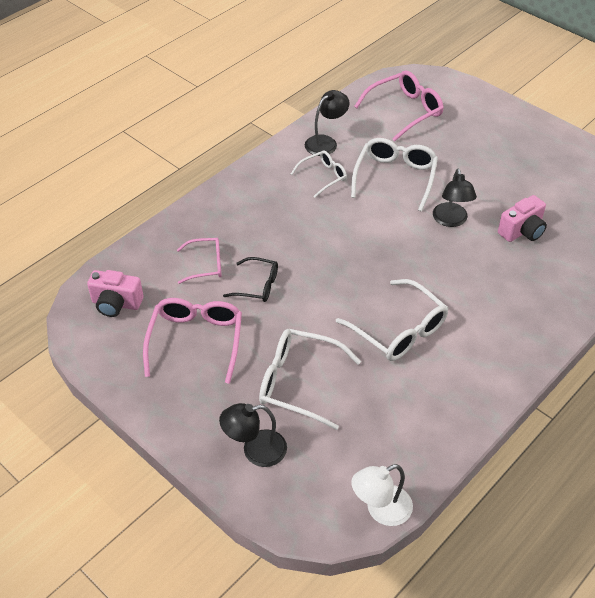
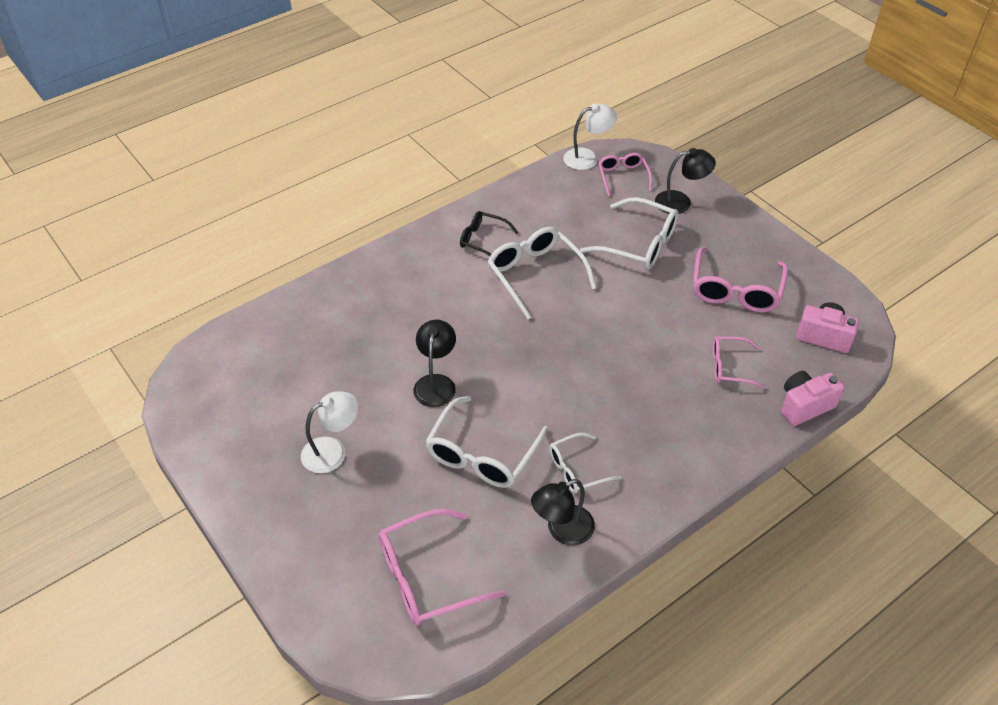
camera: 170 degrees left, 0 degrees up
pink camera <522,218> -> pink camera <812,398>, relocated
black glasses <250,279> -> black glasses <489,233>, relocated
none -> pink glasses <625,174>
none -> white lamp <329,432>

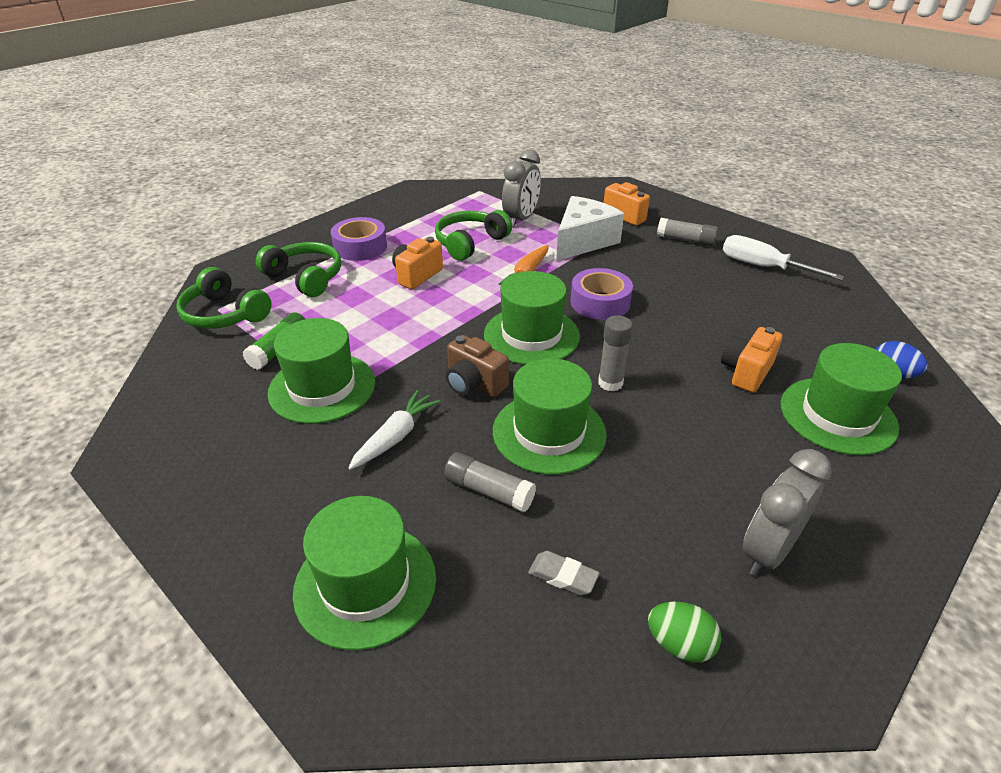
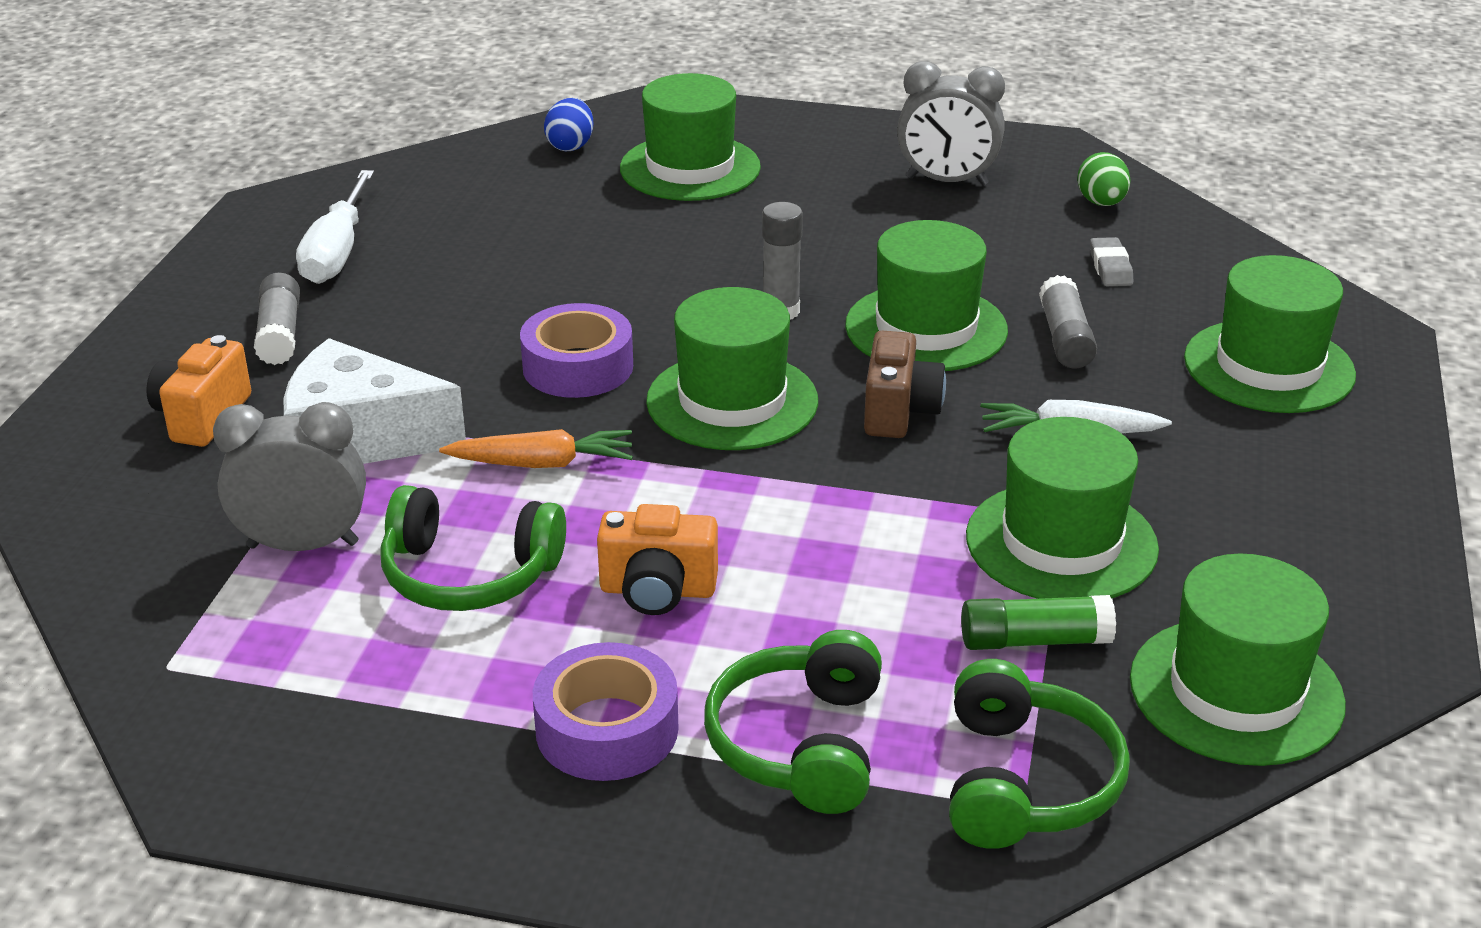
camera: 120 degrees left, 5 degrees down
orange camera <751,360> -> none
none -> green hat <1238,659>

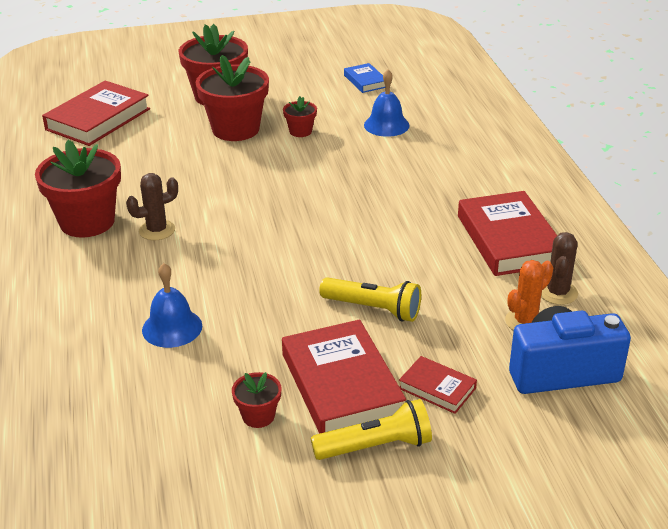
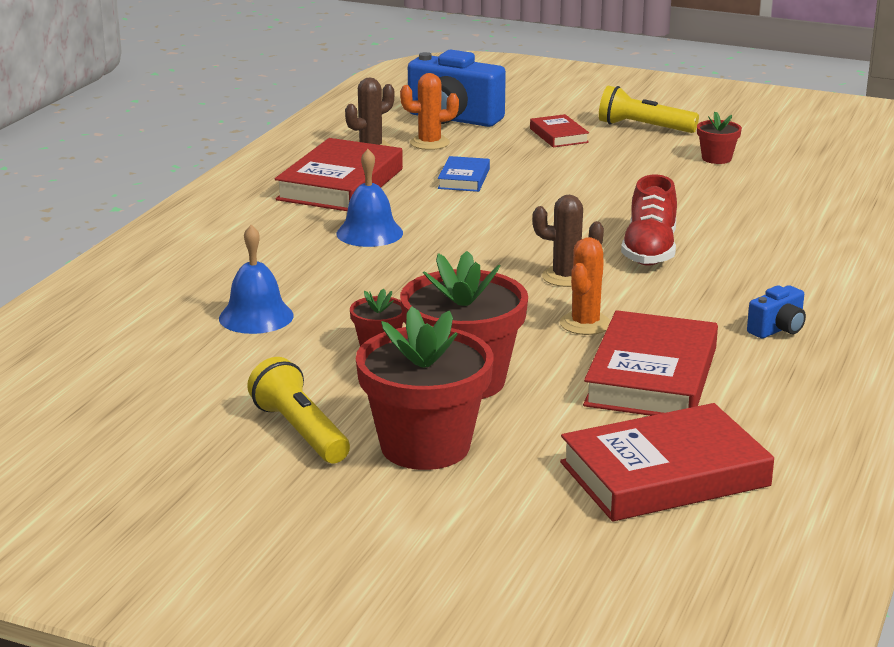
camera: 145 degrees left, 10 degrees down
blue book <364,78> -> blue book <464,174>, relocated
red flower pot <78,189> -> blue camera <776,311>
brown cactus <152,207> -> brown cactus <568,241>, relocated
blue bell <172,305> -> blue bell <369,198>, relocated
yellow flashlight <370,299> -> yellow flashlight <298,410>, relocated
red book <344,377> -> red book <650,363>, relocated
none -> red shoe <649,220>
none -> orange cactus <585,286>

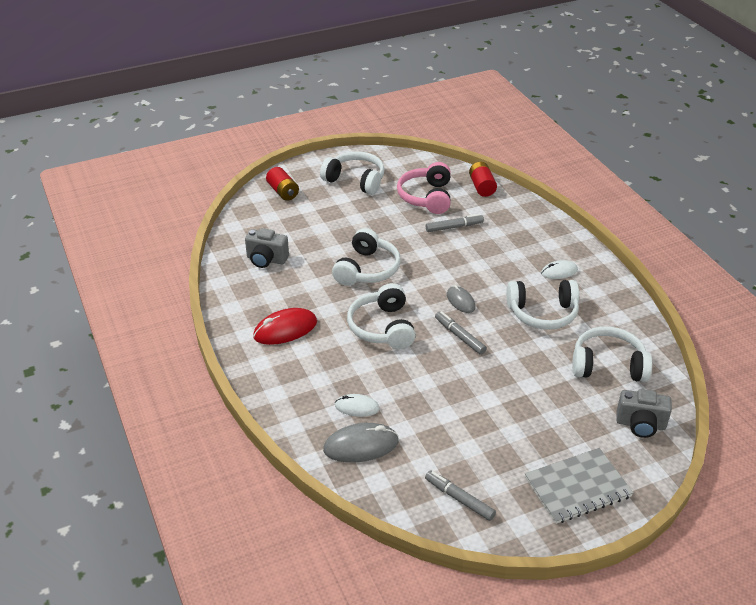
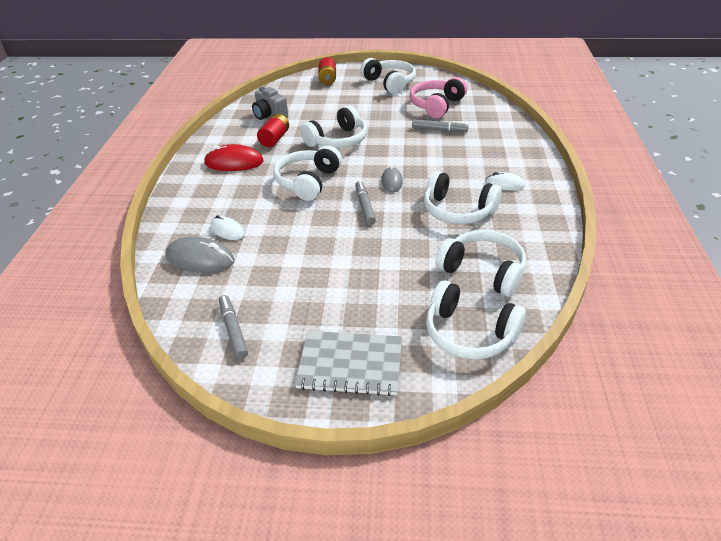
camera: 30 degrees right, 0 degrees up
red battery <483,179> -> red battery <273,130>, relocated
grey camera <644,413> -> white headphones <476,320>

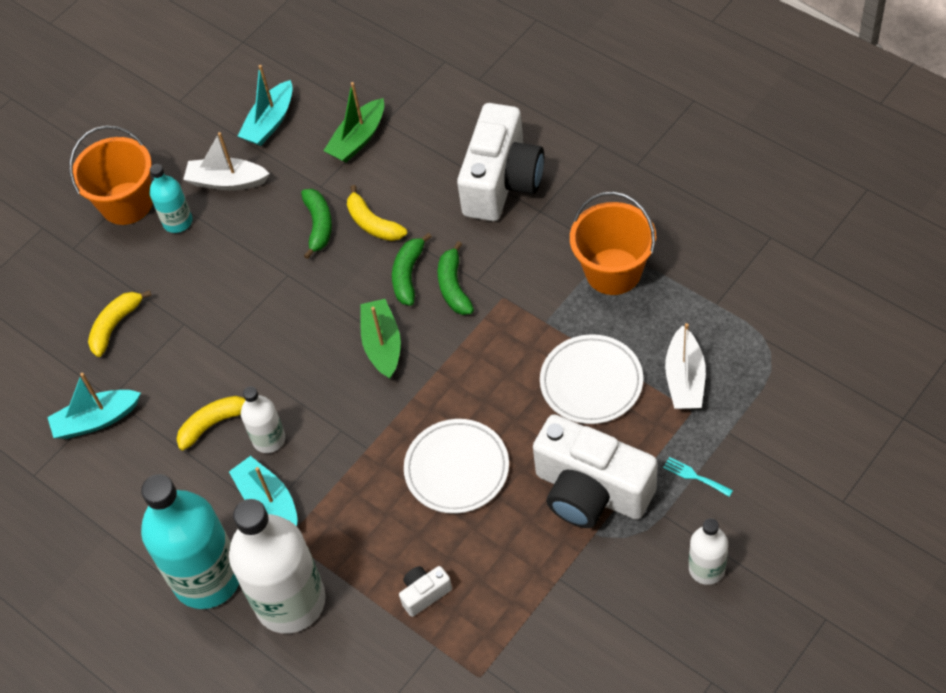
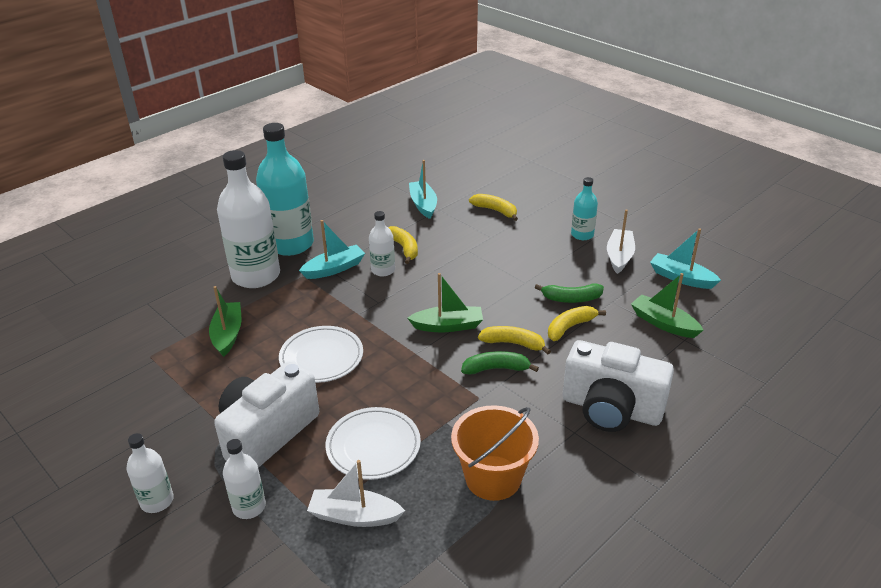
camera: 90 degrees right, 20 degrees down
orange bucket <111,175> -> none
green banana <412,269> -> yellow banana <514,340>
turquoise fork <698,477> -> white bottle <244,479>
white camera <425,591> -> green boat <225,321>

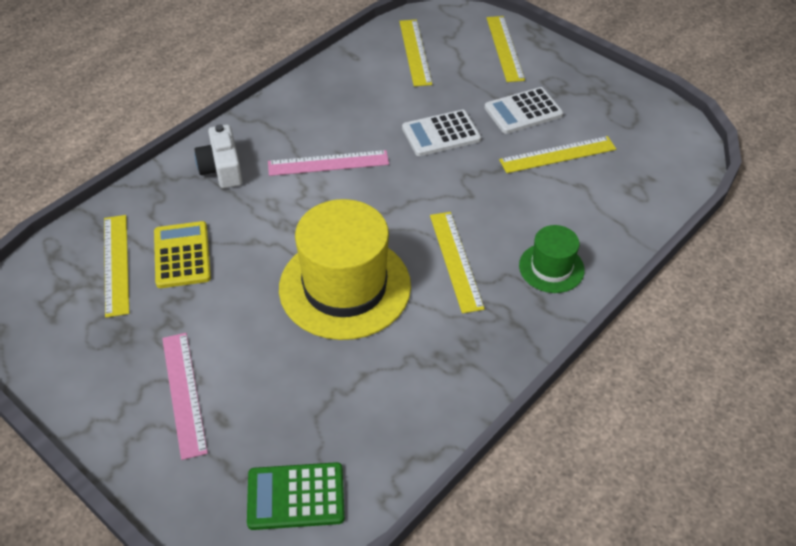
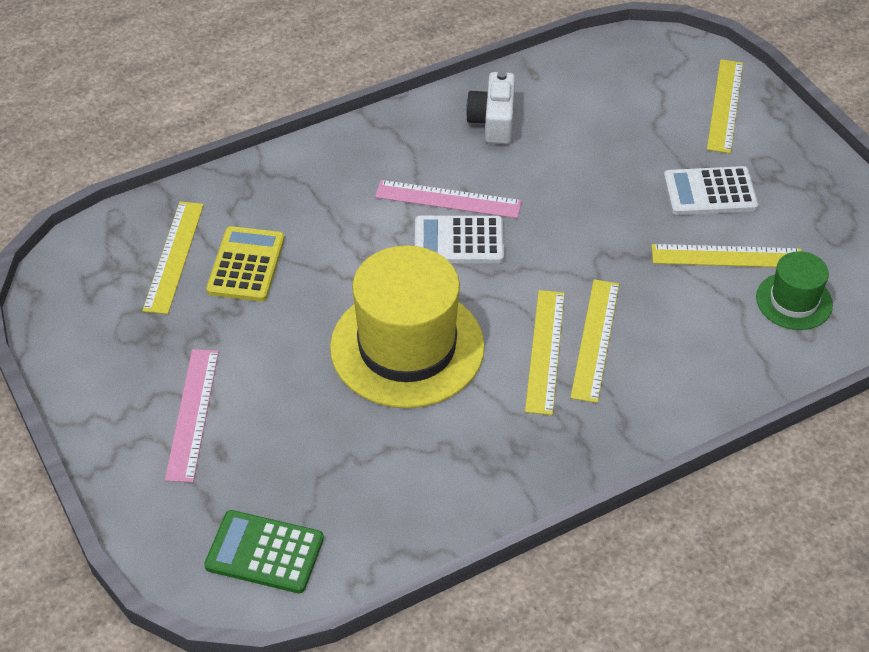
camera: 20 degrees right, 0 degrees up
yellow ruler <415,53> -> yellow ruler <594,341>, relocated
white calculator <441,133> -> white calculator <459,239>, relocated
white camera <218,156> -> white camera <490,107>, relocated
green hat <552,259> -> green hat <794,290>, relocated

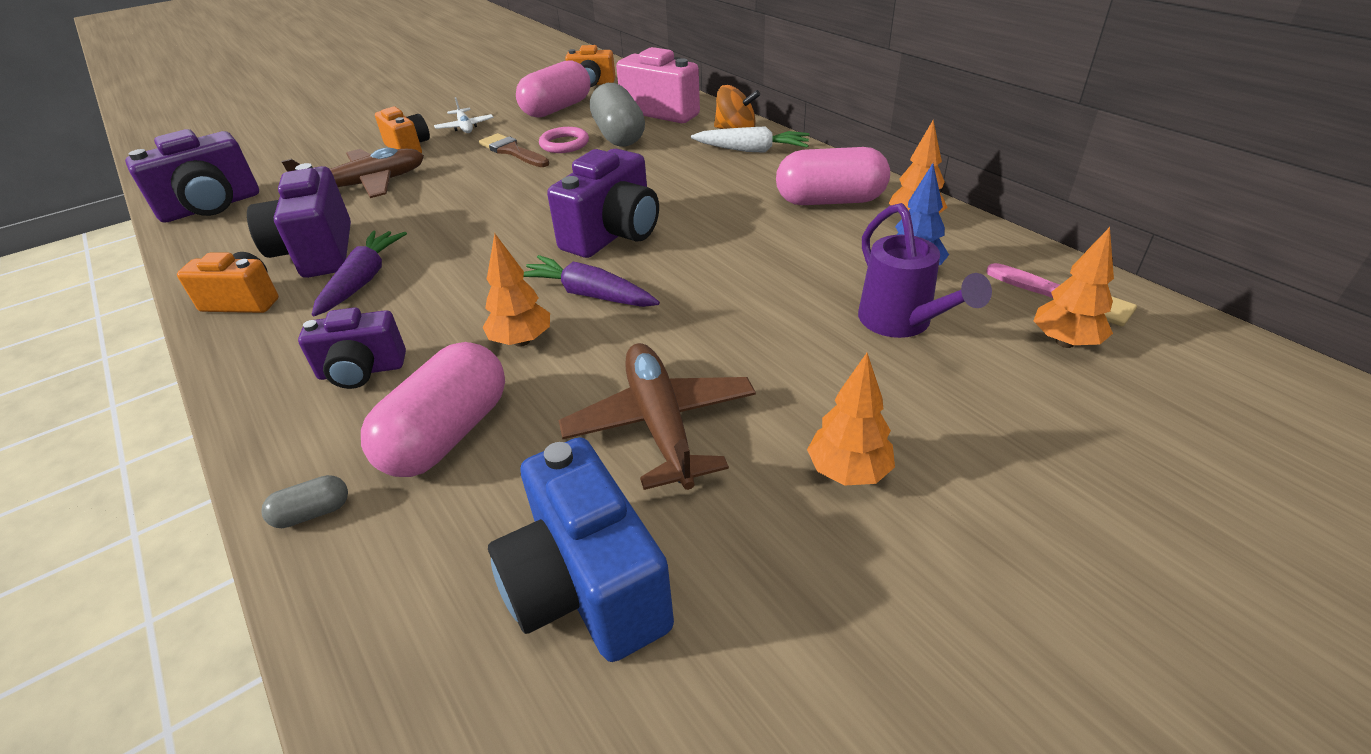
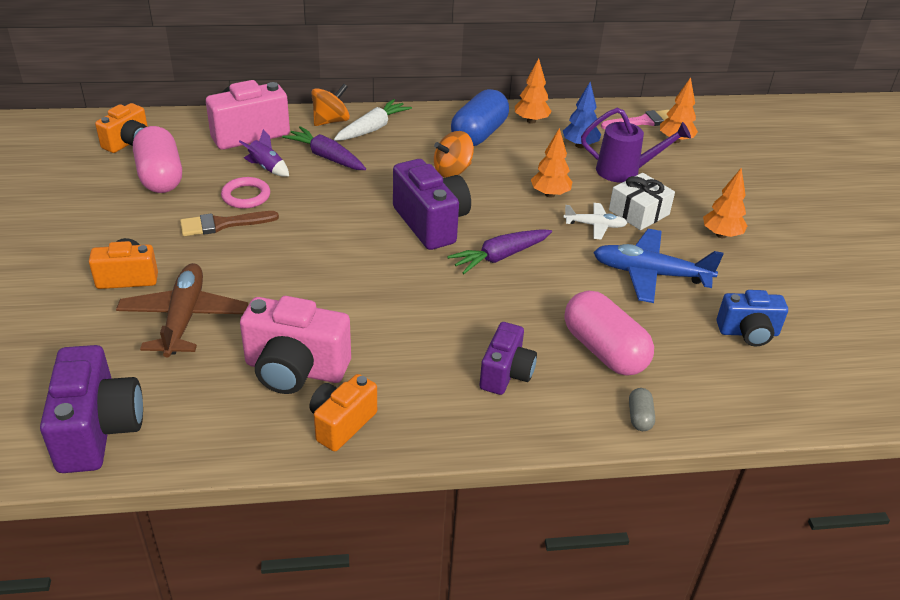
camera: 65 degrees left, 0 degrees up
grey capsule <617,115> -> purple rocket <264,153>
white plane <463,115> -> white plane <595,221>, relocated
pink capsule <833,176> -> blue capsule <480,117>
purple camera <299,220> -> pink camera <295,345>
purple carrot <359,273> -> purple carrot <324,148>, relocated
orange tree <516,290> -> orange tree <551,163>, relocated
brown plane <657,416> -> blue plane <658,266>
blue camera <581,549> -> blue camera <752,318>, x0.64
none -> orange spinning top <454,154>
none -> white gift <642,201>

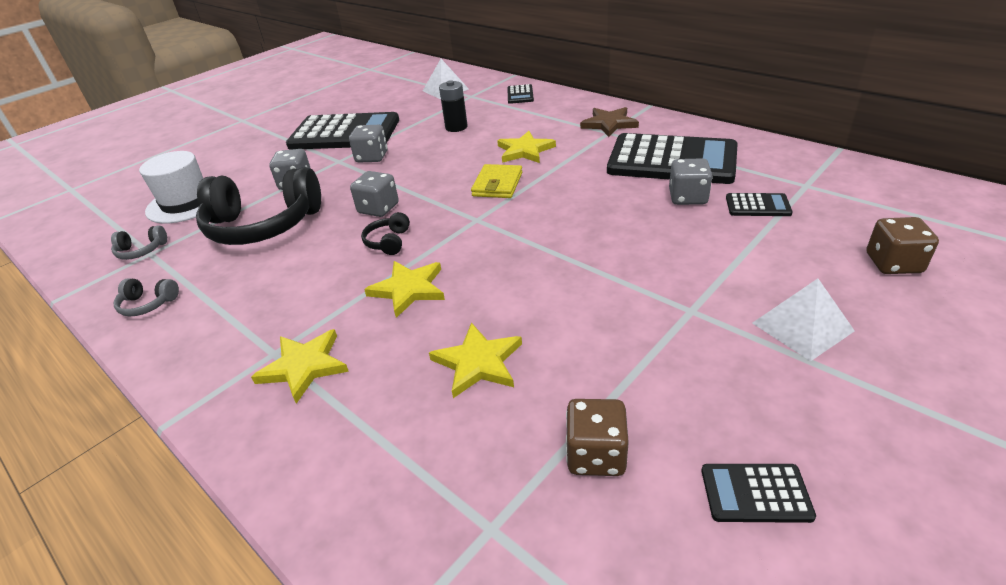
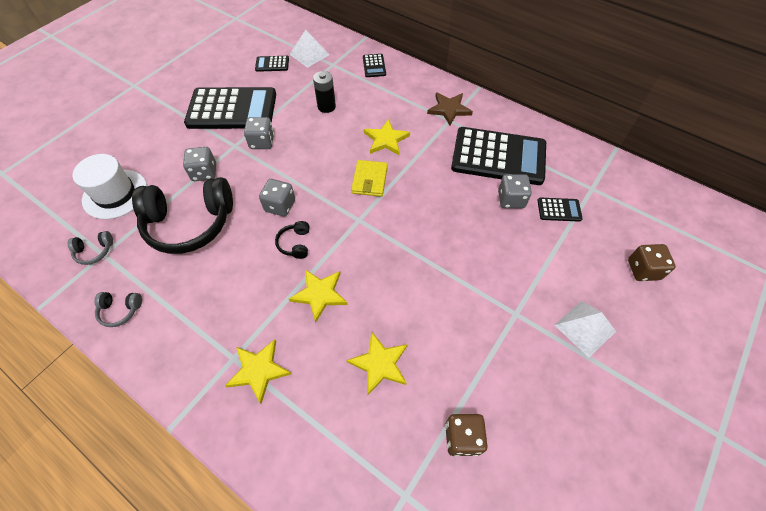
camera: 10 degrees left, 20 degrees up
black calculator <759,493> -> black calculator <272,64>, relocated

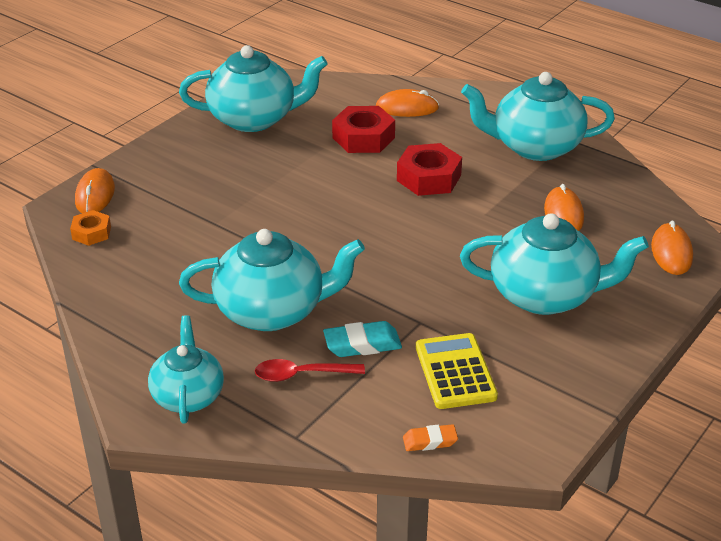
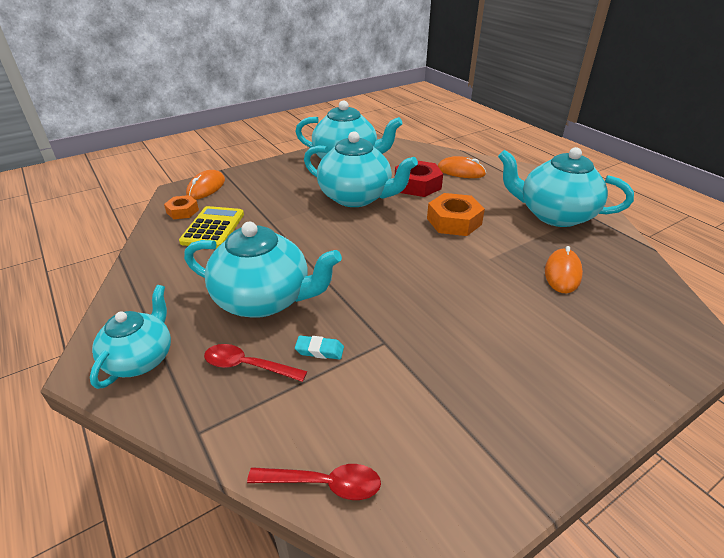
camera: 20 degrees right, 0 degrees up
red nut <429,169> -> orange nut <456,214>
turquoise teapot <554,264> -> turquoise teapot <361,169>, relocated
orange mouse <672,248> -> none
turquoise eraser <362,339> -> turquoise eraser <319,347>, x0.64
yellow calculator <457,371> -> yellow calculator <211,227>, relocated
orange eraser <430,437> -> red spoon <314,482>

